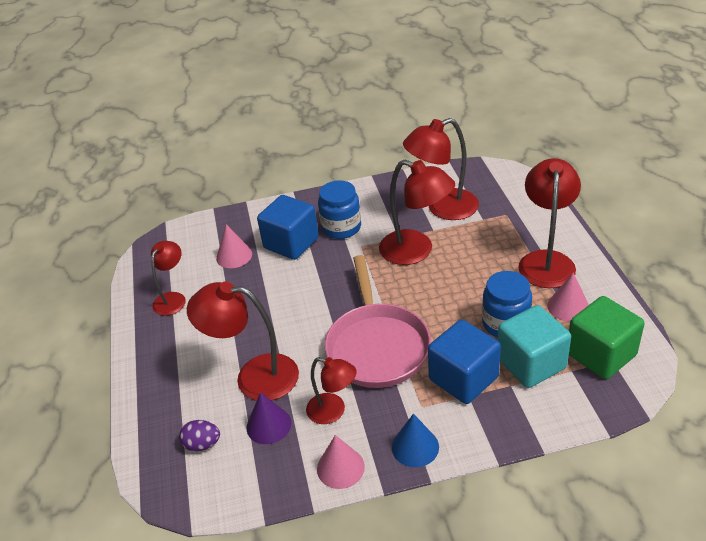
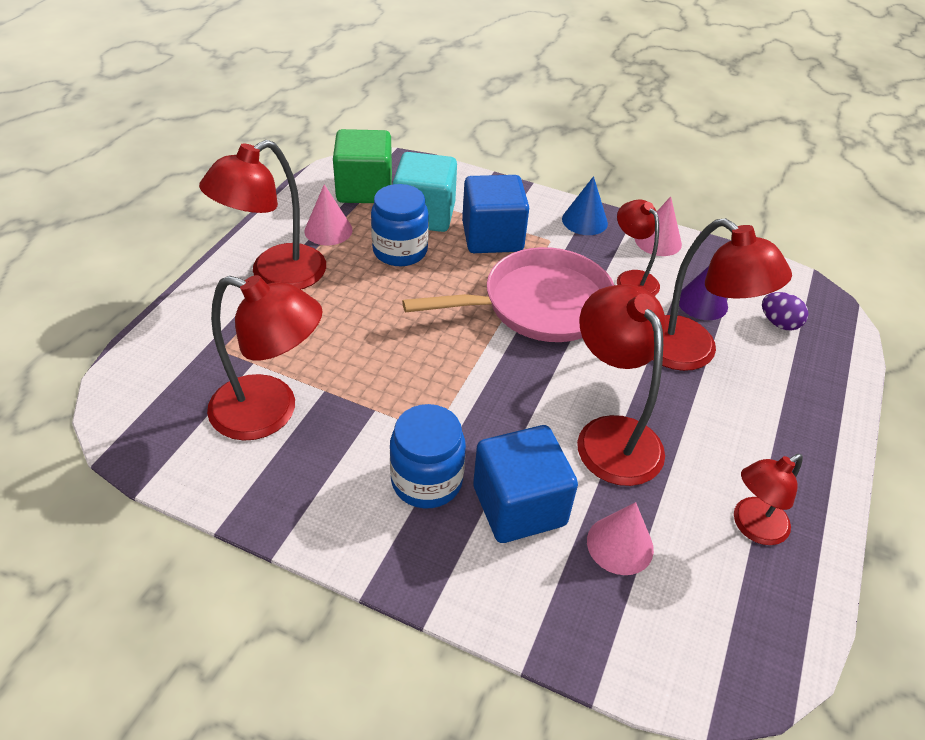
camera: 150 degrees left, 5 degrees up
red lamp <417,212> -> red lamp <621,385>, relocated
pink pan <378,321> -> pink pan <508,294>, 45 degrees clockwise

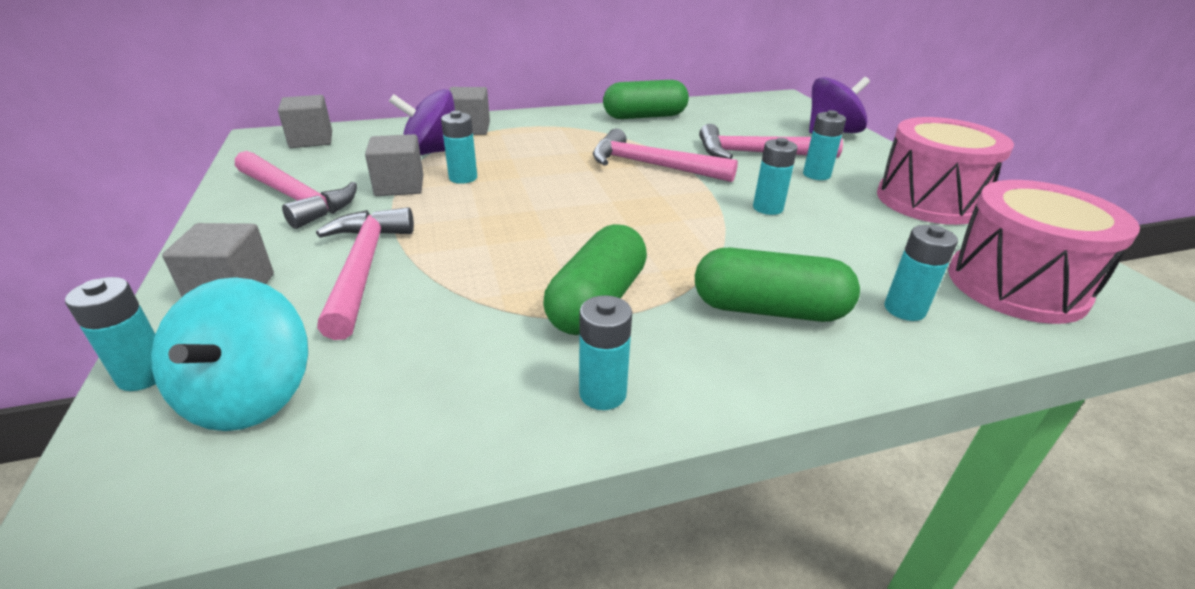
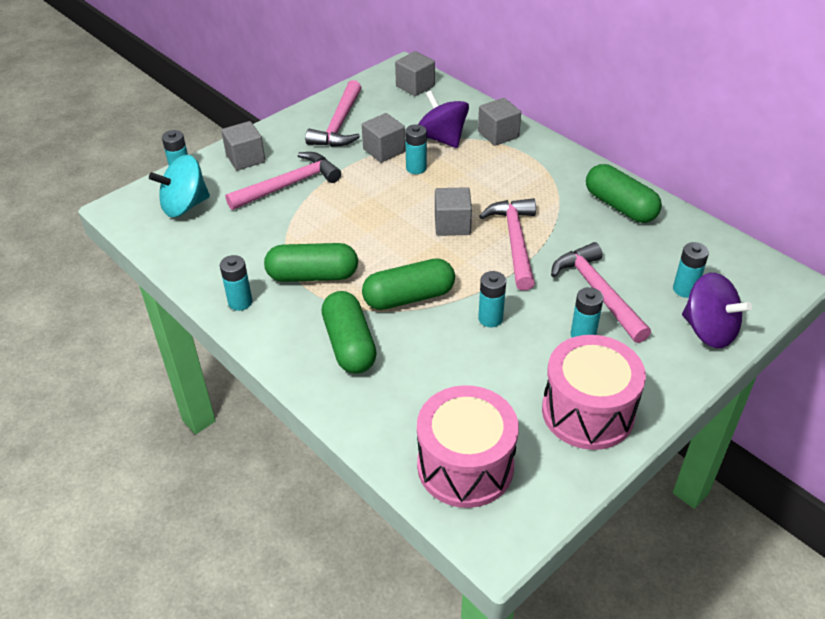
camera: 65 degrees right, 10 degrees up
turquoise battery <921,273> -> turquoise battery <691,270>, relocated
none -> grey cube <453,211>
none -> green capsule <408,284>

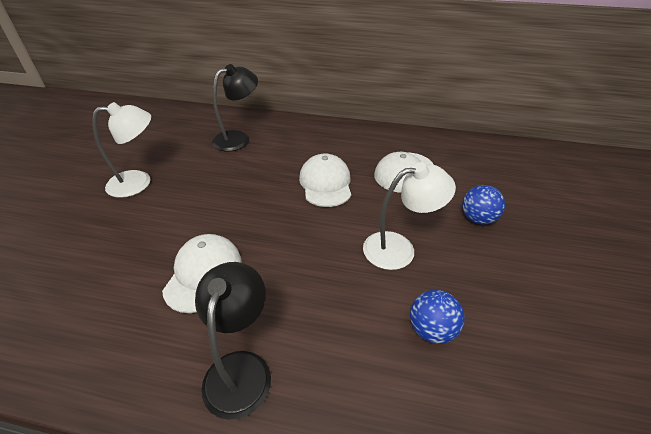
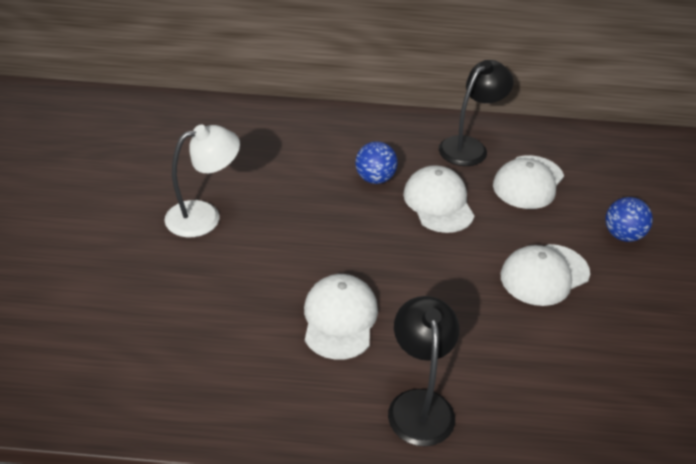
camera: 10 degrees left, 0 degrees up
black lamp <235,107> -> black lamp <476,113>, relocated
white lamp <409,216> -> white cap <545,275>
blue ball <437,317> -> blue ball <376,162>, relocated

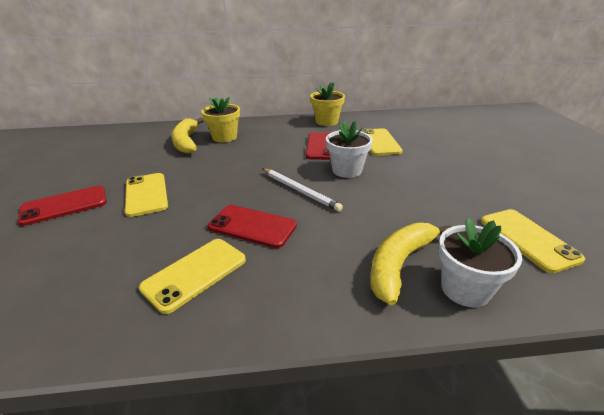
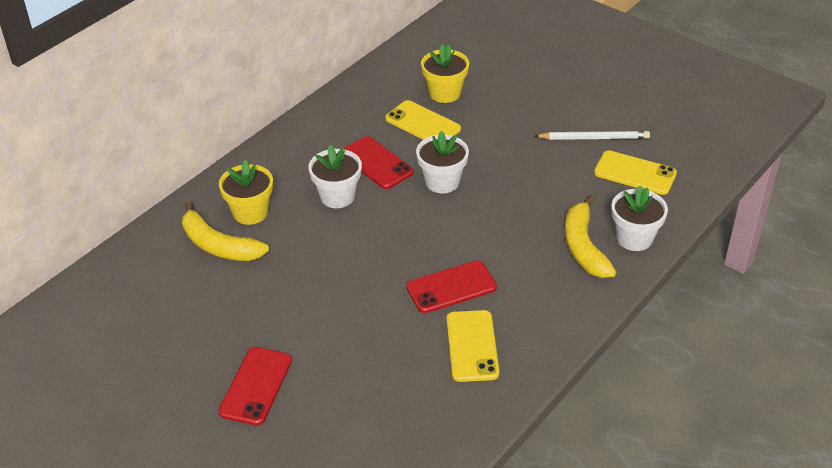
camera: 45 degrees left, 10 degrees up
yellow flower pot <327,104> -> yellow flower pot <445,73>, relocated
white pencil <303,190> -> white pencil <592,135>, relocated
yellow phone <146,195> -> none
none -> white flower pot <335,176>

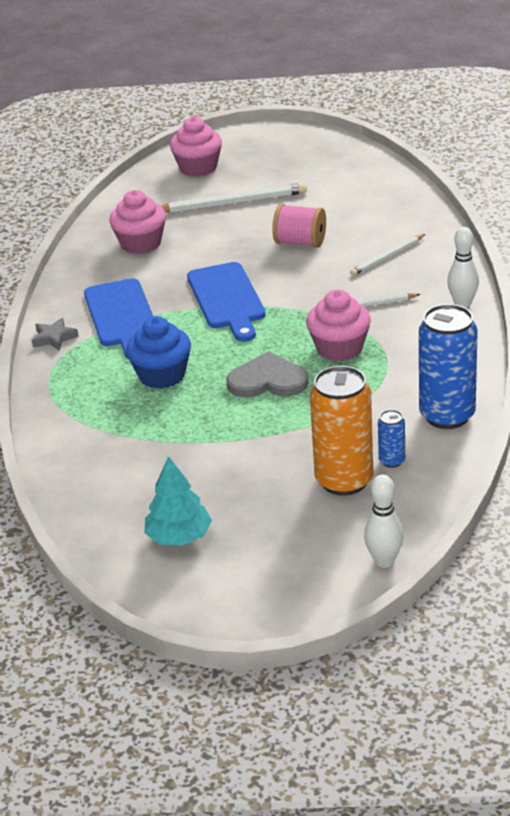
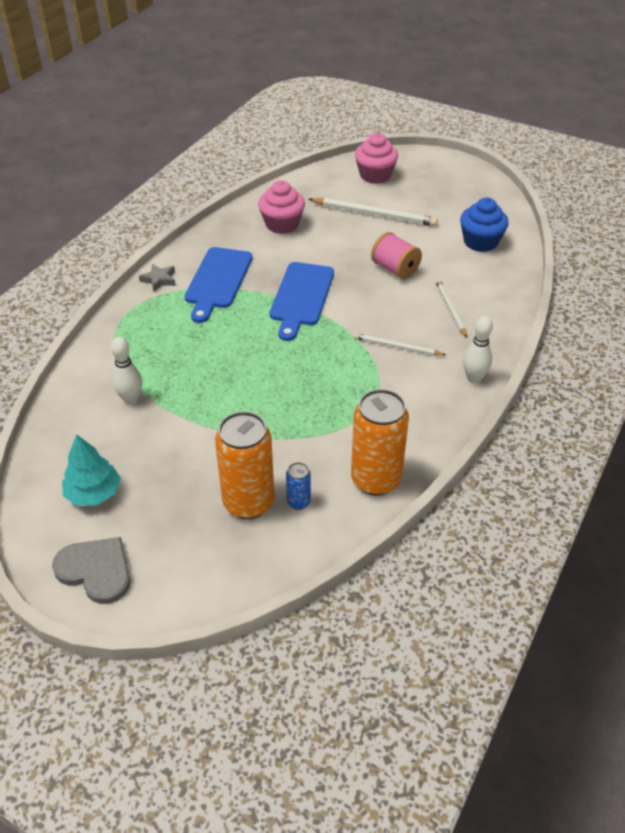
camera: 25 degrees right, 10 degrees up
white pencil <387,255> -> white pencil <451,308>, 90 degrees clockwise
pink cupcake <338,325> -> none
blue can <448,366> -> orange can <380,442>
blue cupcake <158,352> -> blue cupcake <484,224>, relocated
grey heart <267,374> -> grey heart <91,570>, relocated
white bowling pin <384,521> -> white bowling pin <126,371>, relocated

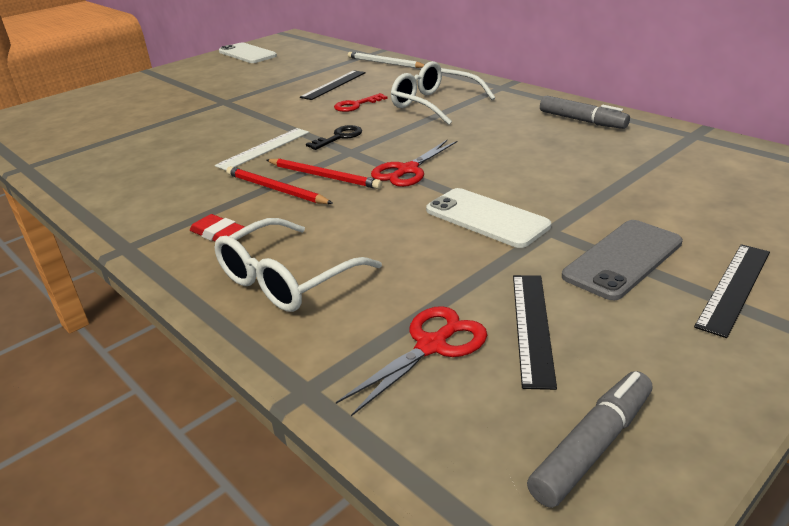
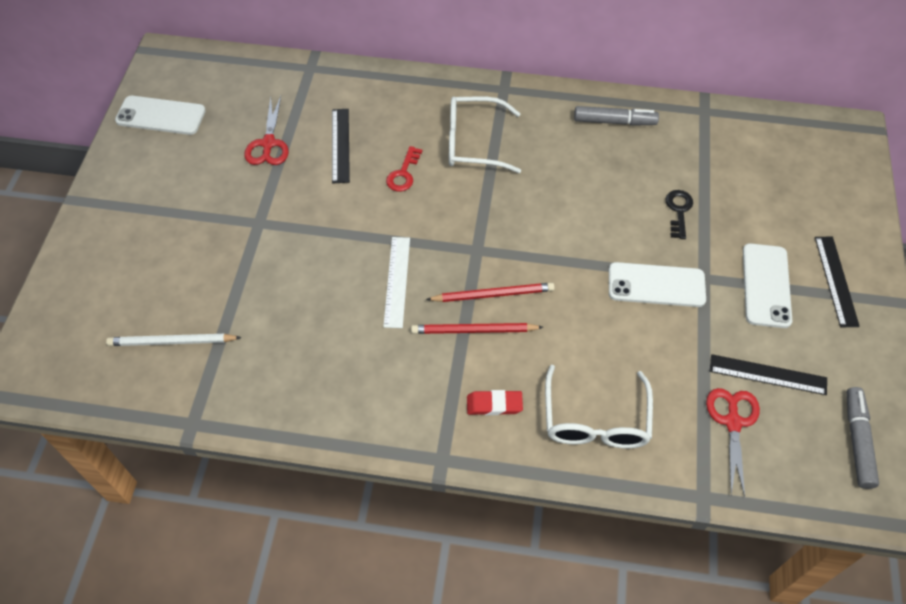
camera: 40 degrees left, 25 degrees up
white pencil <386,60> -> white pencil <174,340>, relocated
black key <334,137> -> black key <679,214>, relocated
red scissors <414,163> -> red scissors <267,130>, relocated
grey phone <622,260> -> white phone <767,285>
black ruler <535,332> -> black ruler <768,374>, 45 degrees counterclockwise

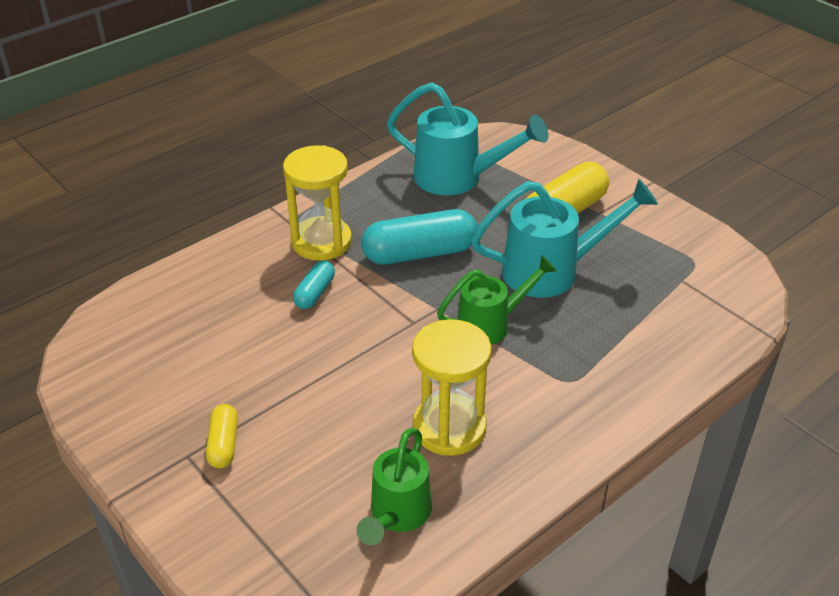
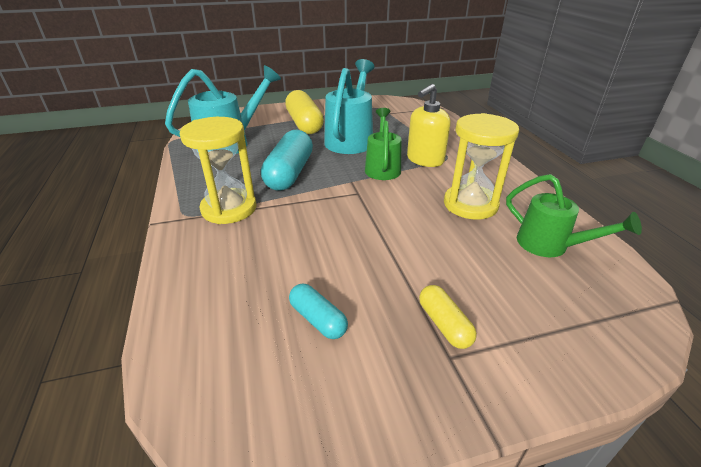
camera: 65 degrees left, 5 degrees down
turquoise capsule <314,284> -> turquoise capsule <318,311>, relocated
yellow capsule <222,436> -> yellow capsule <448,317>, 45 degrees clockwise
none -> yellow soap dispenser <429,125>

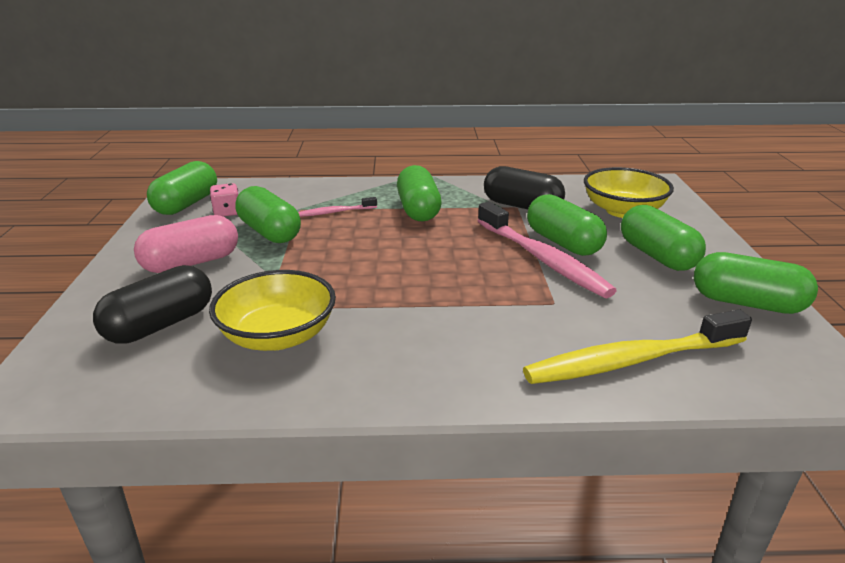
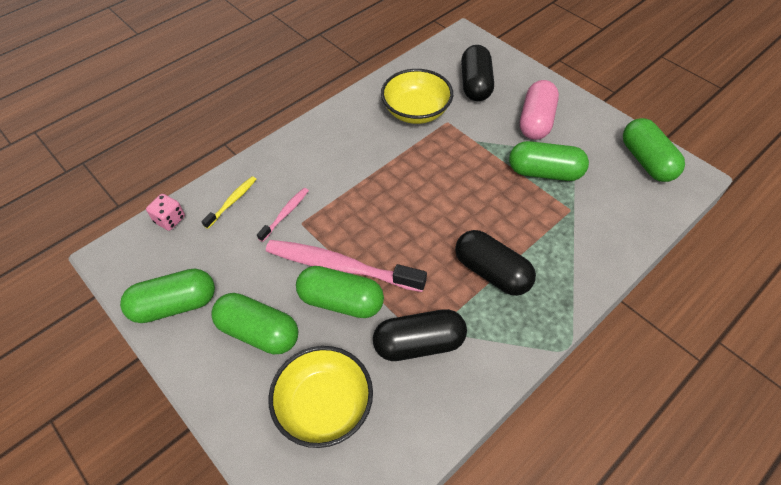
camera: 140 degrees right, 25 degrees up
green capsule <419,193> -> black capsule <495,263>
pink dice <224,200> -> pink dice <165,212>, relocated
pink toothbrush <337,207> -> pink toothbrush <283,215>, relocated
yellow toothbrush <637,346> -> yellow toothbrush <228,202>, x0.48

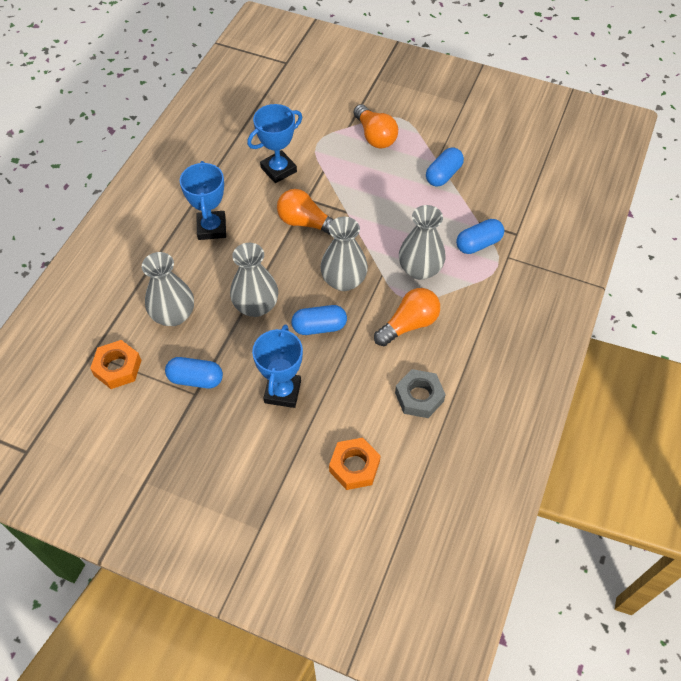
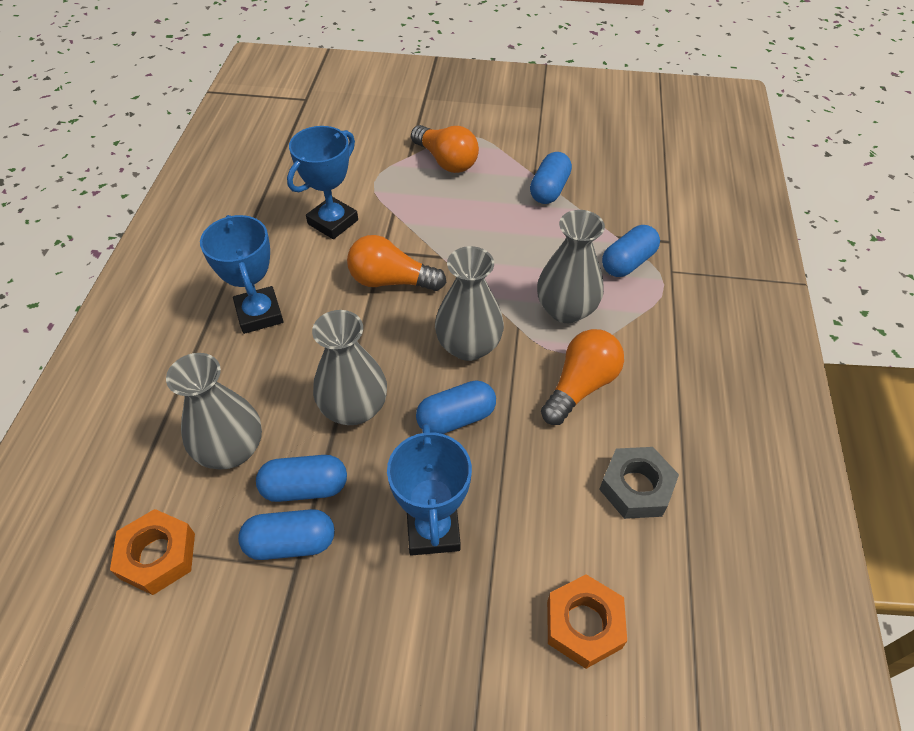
camera: 15 degrees left, 5 degrees down
none -> blue capsule <301,478>

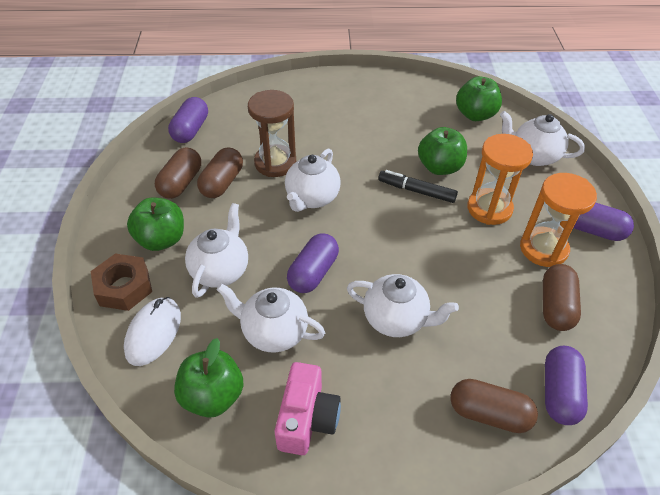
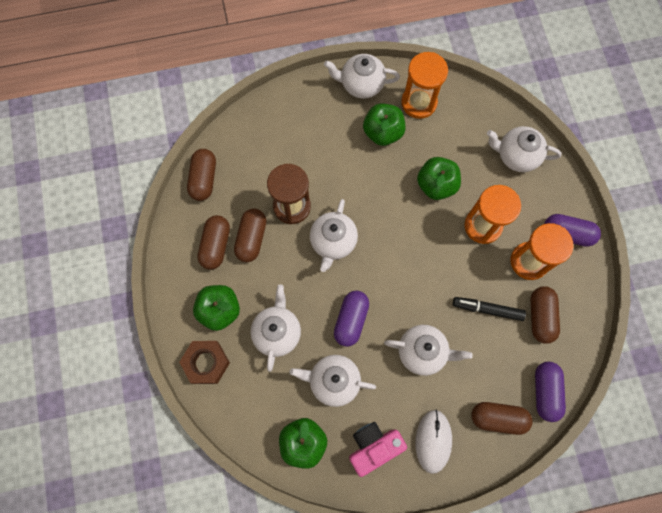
camera: 10 degrees left, 25 degrees up
green apple <479,98> -> green apple <384,125>, relocated
purple capsule <188,120> -> brown capsule <201,175>
black marker <418,186> -> black marker <489,309>, relocated
white mouse <152,331> -> white mouse <433,442>, relocated
pink camera <308,408> -> pink camera <378,449>, 120 degrees counterclockwise
none -> orange hourglass <424,85>
none -> white teapot <362,76>

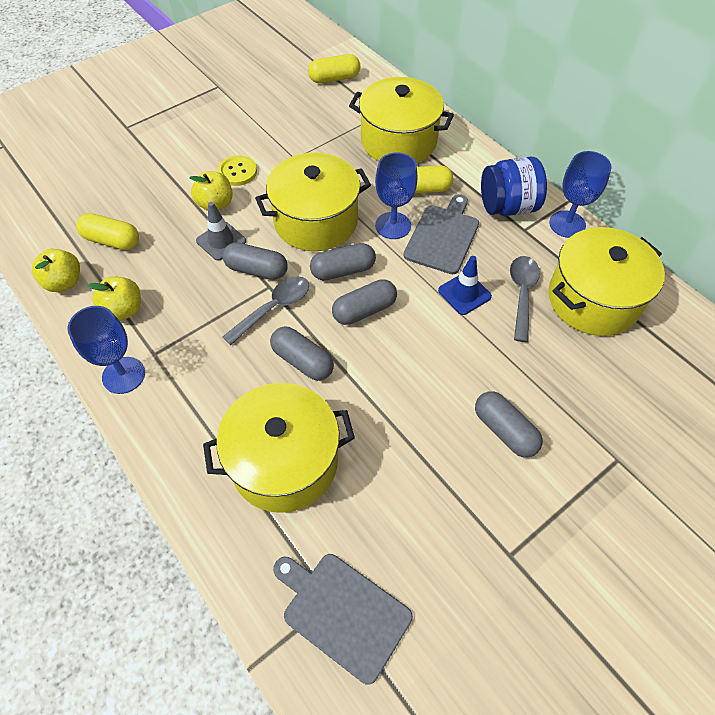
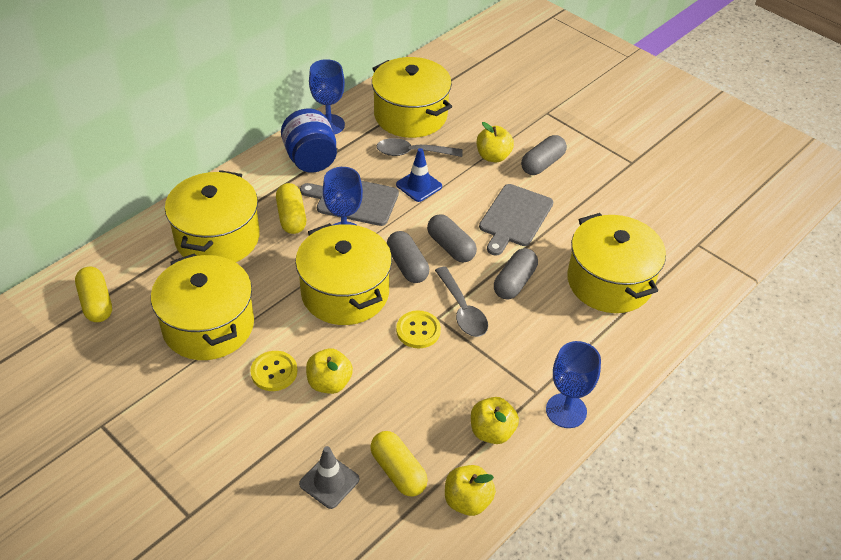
camera: 100 degrees left, 10 degrees down
grey traffic cone <221,231> -> grey traffic cone <329,477>, relocated
yellow capsule <107,231> -> yellow capsule <399,463>, 45 degrees counterclockwise
grey capsule <255,261> -> yellow button <418,329>
grey spoon <265,310> -> grey spoon <461,301>, 150 degrees counterclockwise
grey cutting board <343,619> -> grey cutting board <516,220>, relocated
none -> yellow apple <495,142>
none -> yellow pot <202,306>

